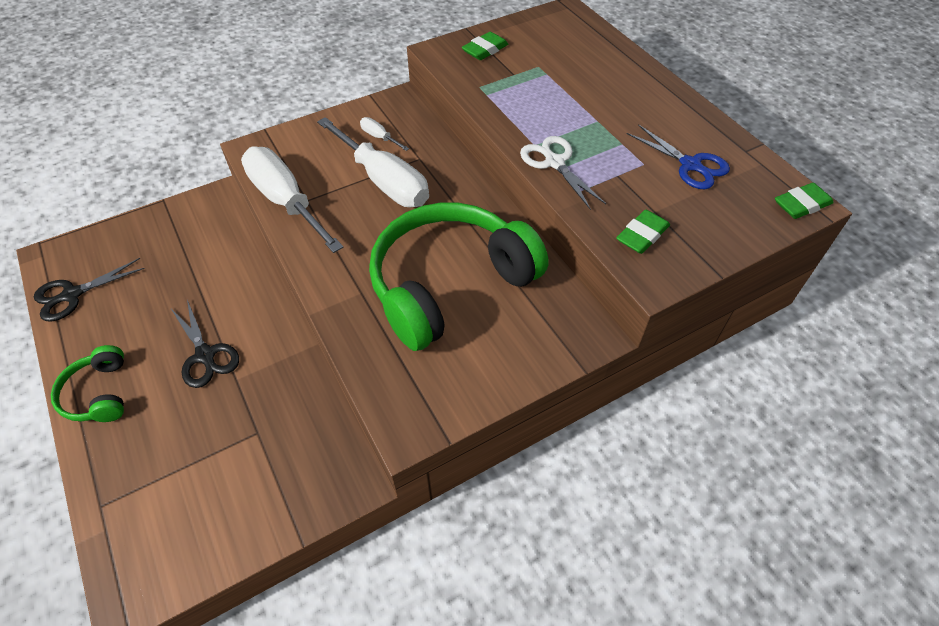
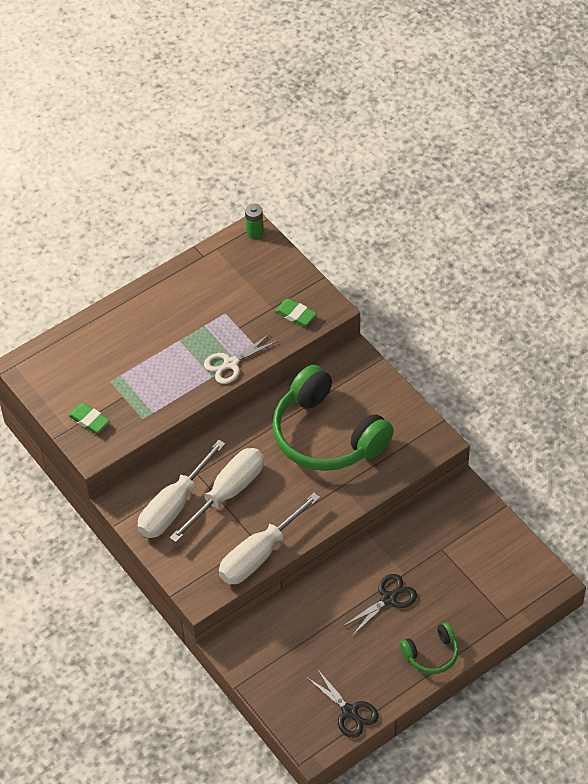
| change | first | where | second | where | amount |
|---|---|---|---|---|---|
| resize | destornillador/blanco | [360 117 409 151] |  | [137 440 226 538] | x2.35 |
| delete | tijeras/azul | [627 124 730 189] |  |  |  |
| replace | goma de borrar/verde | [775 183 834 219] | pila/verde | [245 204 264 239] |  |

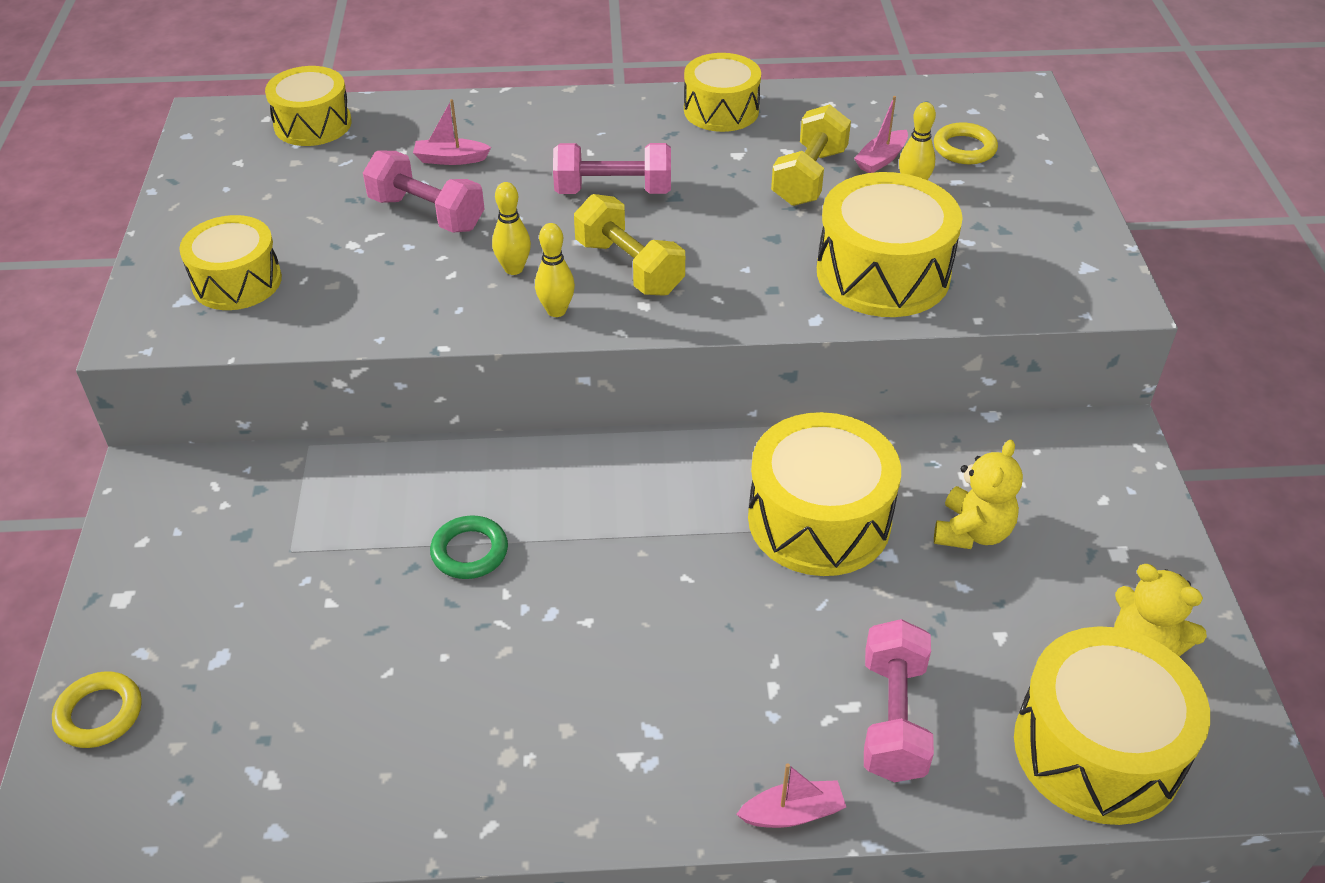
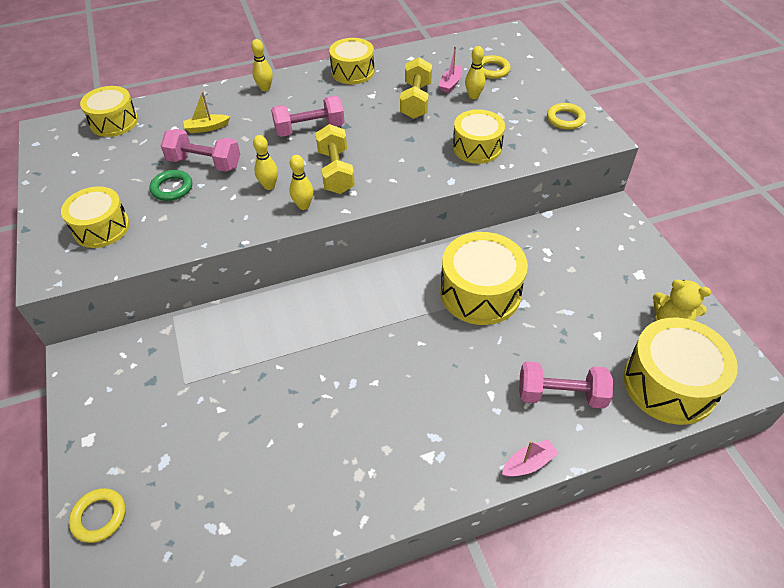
| change | first | where | second | where | amount |
|---|---|---|---|---|---|
| recolor | barco/rosa | [413 99 491 165] | barco/amarillo | [183 91 230 133] |  |
| move | anillo/verde | [430 515 508 579] |  | [150 170 192 201] |  |
| rotate | mancuerna/amarillo | [574 194 685 296] |  | [315 124 355 194] | 45 degrees clockwise |
| resize | tambor/amarillo | [817 172 962 317] |  | [453 109 505 164] | x0.65 |
| rotate | mancuerna/rosa | [864 619 934 782] |  | [519 361 613 409] | 75 degrees counterclockwise |
| delete | osito/amarillo | [934 440 1023 549] |  |  |  |
| insert |  |  | bolo/amarillo | [251 39 273 91] |  |
| insert |  |  | anillo/amarillo | [547 103 586 130] |  |

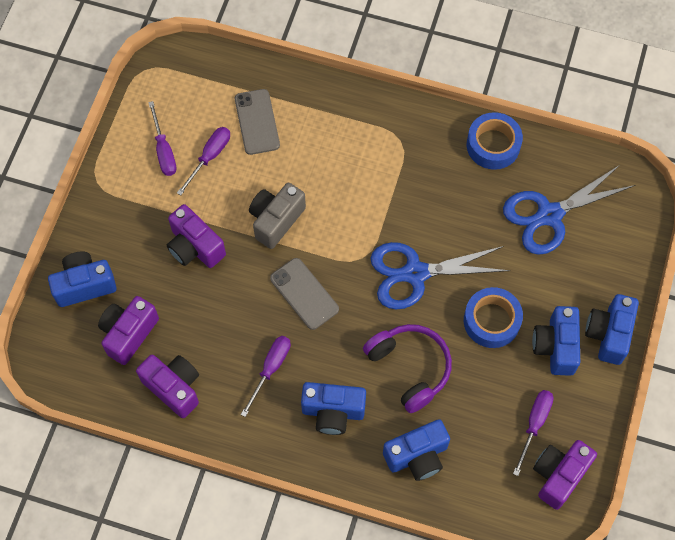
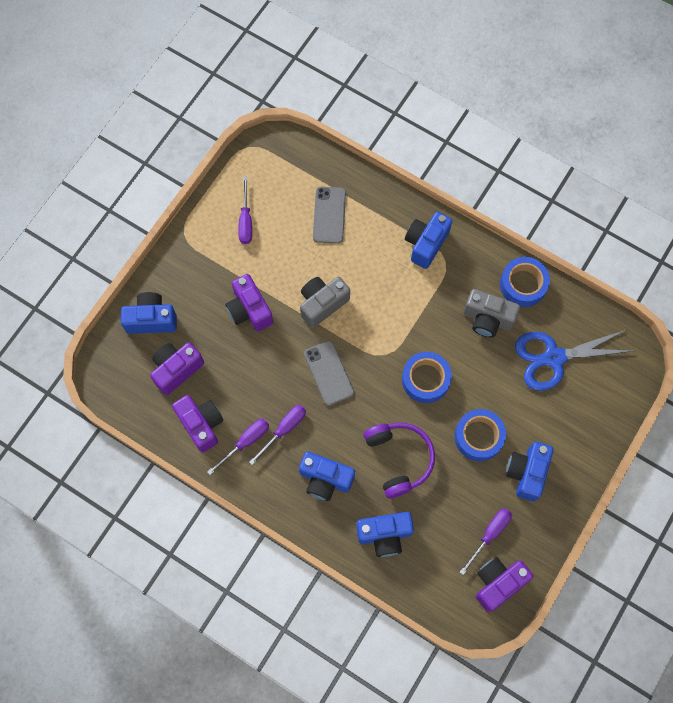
| change | first | where | second | where | amount |
|---|---|---|---|---|---|
| move | destornillador/morado | [177 127 230 196] |  | [207 419 269 475] |  |
| replace | tijeras/azul | [370 242 510 309] | cinta adhesiva/azul | [402 352 452 403] |  |
| move | cámara/azul | [585 294 639 365] |  | [405 212 452 269] |  |
| insert |  |  | cámara/gris | [464 289 520 337] |  |

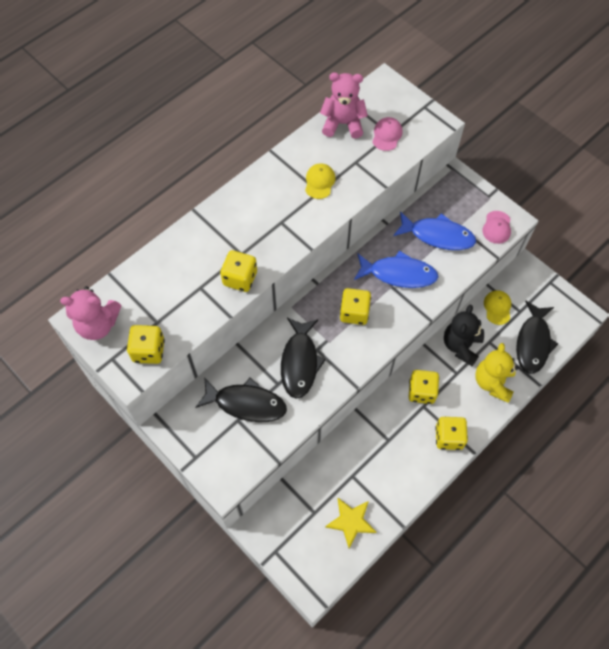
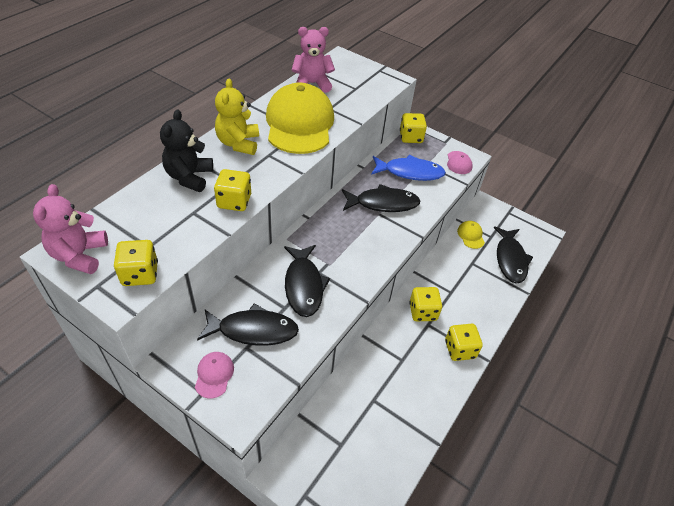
| change | first | where | second | where | amount |
|---|---|---|---|---|---|
| rotate | osito/rosa | [60 286 122 340] |  | [33 184 108 274] | 105 degrees clockwise |
| resize | gorra/amarillo | [305 164 335 199] |  | [266 83 334 154] | x2.48 |
| delete | estrella/amarillo | [325 498 376 548] |  |  |  |
| move | dado/amarillo | [340 288 371 325] |  | [400 113 427 143] |  |
| recolor | pez/azul | [354 250 439 288] | pez/negro | [342 184 421 212] |  |
| move | gorra/rosa | [372 117 403 151] |  | [195 352 234 398] |  |
| move | osito/negro | [444 305 484 366] |  | [160 109 213 192] |  |
| move | osito/amarillo | [475 343 519 403] |  | [215 78 259 155] |  |

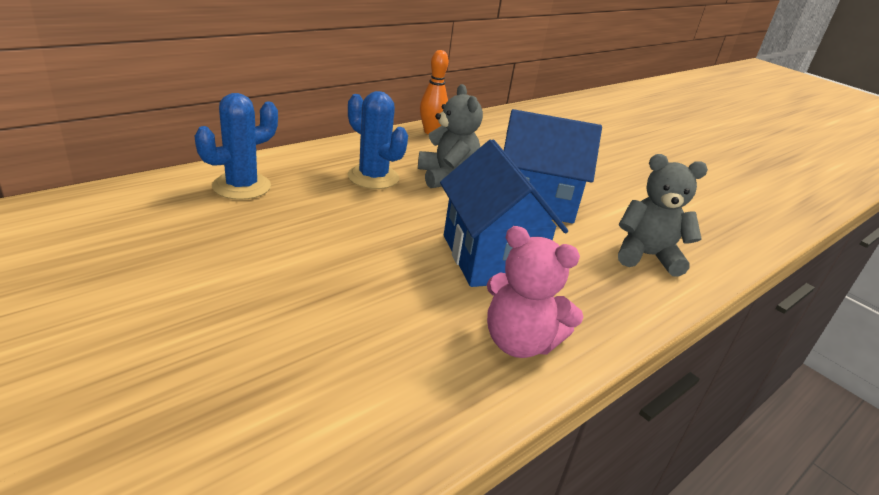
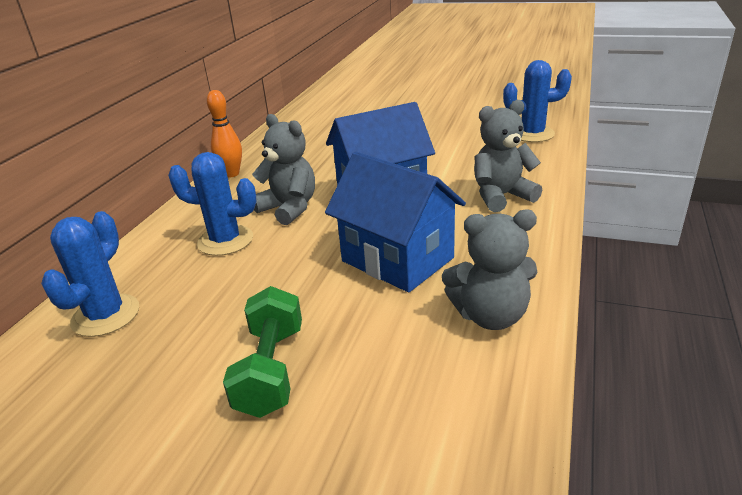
| change | first | where | second | where | amount |
|---|---|---|---|---|---|
| recolor | osito/rosa | [487 226 583 358] | osito/gris | [442 210 537 330] |  |
| insert |  |  | mancuerna/verde | [223 286 302 418] |  |
| insert |  |  | cactus/azul | [503 60 572 142] |  |

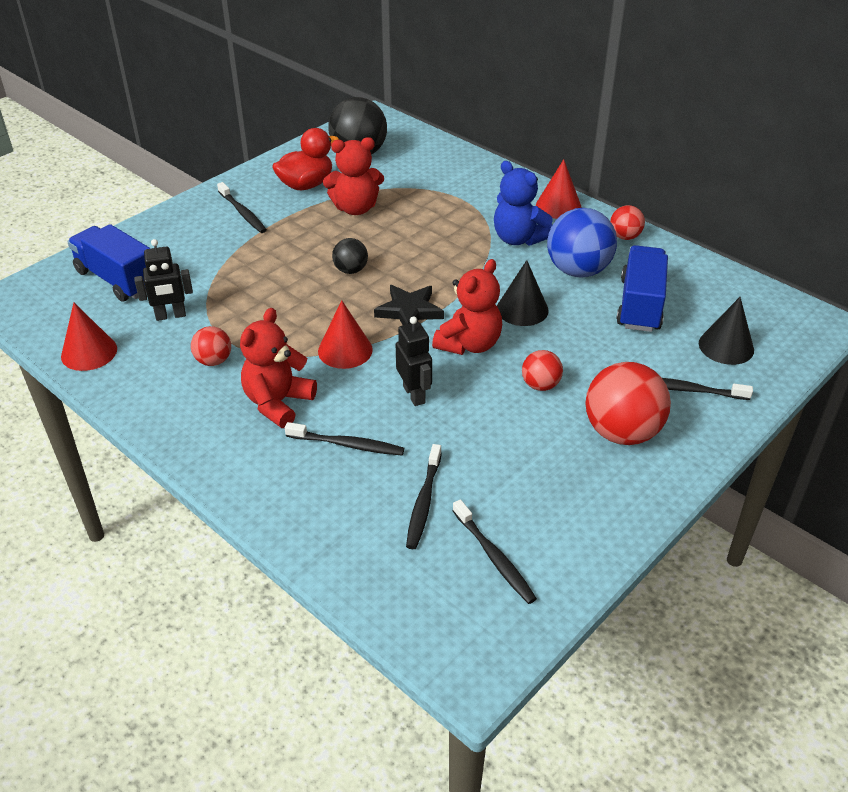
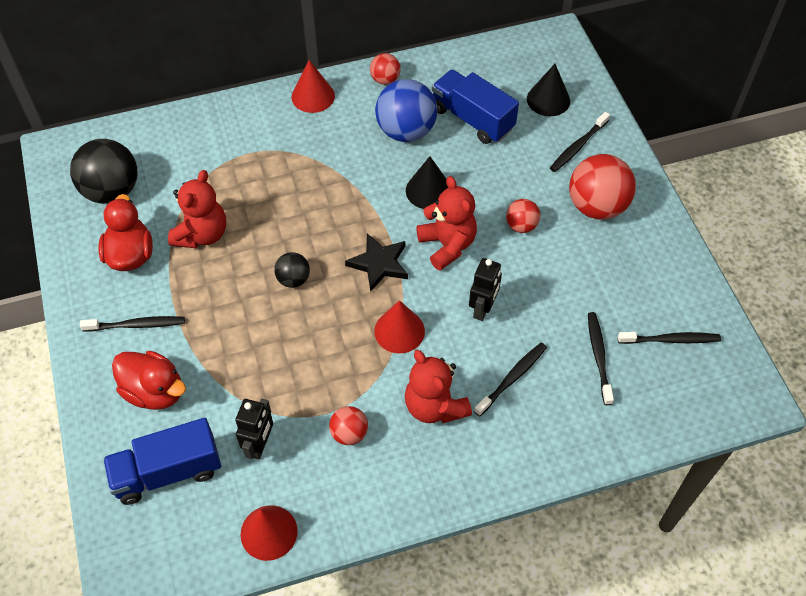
| change | first | where | second | where | amount |
|---|---|---|---|---|---|
| rotate | robot/negro | [396 316 432 406] |  | [469 258 502 321] | 105 degrees clockwise |
| rotate | cepillo de dientes/negro | [406 444 442 549] |  | [588 312 614 405] | 135 degrees counterclockwise |
| delete | osito/azul | [494 161 553 246] |  |  |  |
| insert |  |  | pato/rojo | [112 351 186 410] |  |

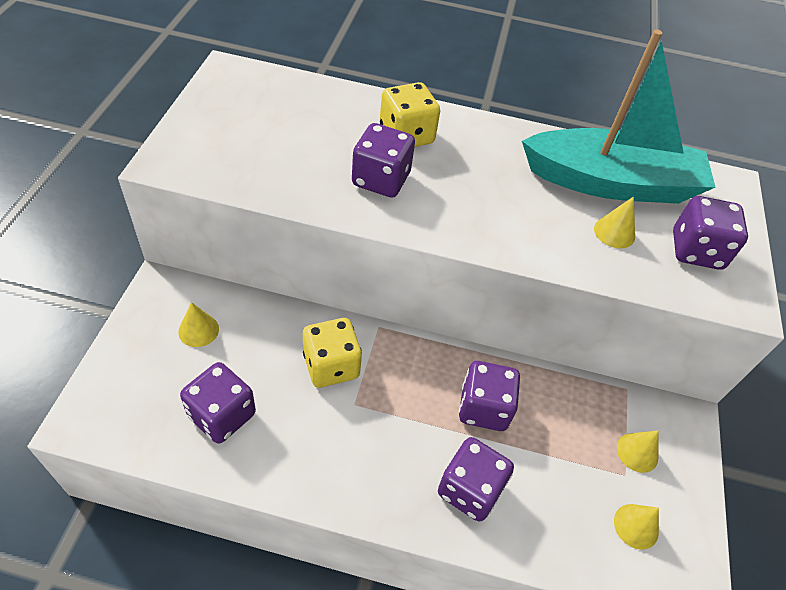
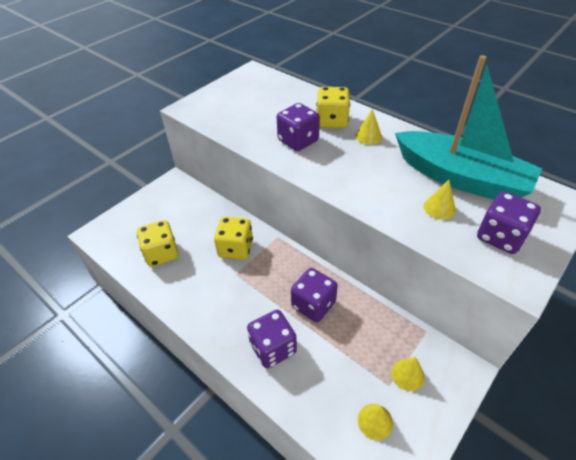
| change | first | where | second | where | amount |
|---|---|---|---|---|---|
| move | cono/amarillo | [178 302 219 347] |  | [355 109 382 145] |  |
| recolor | dado/morado | [180 362 256 444] | dado/amarillo | [137 220 179 267] |  |

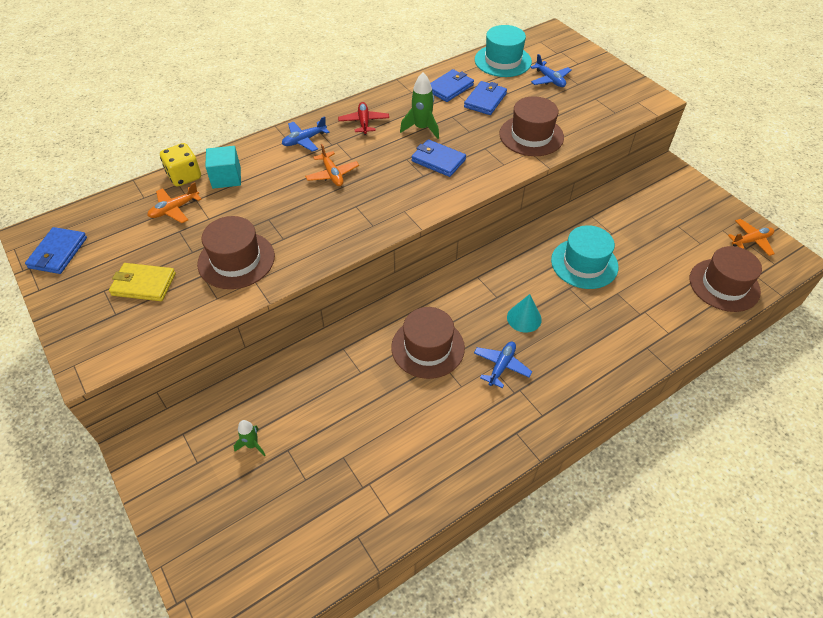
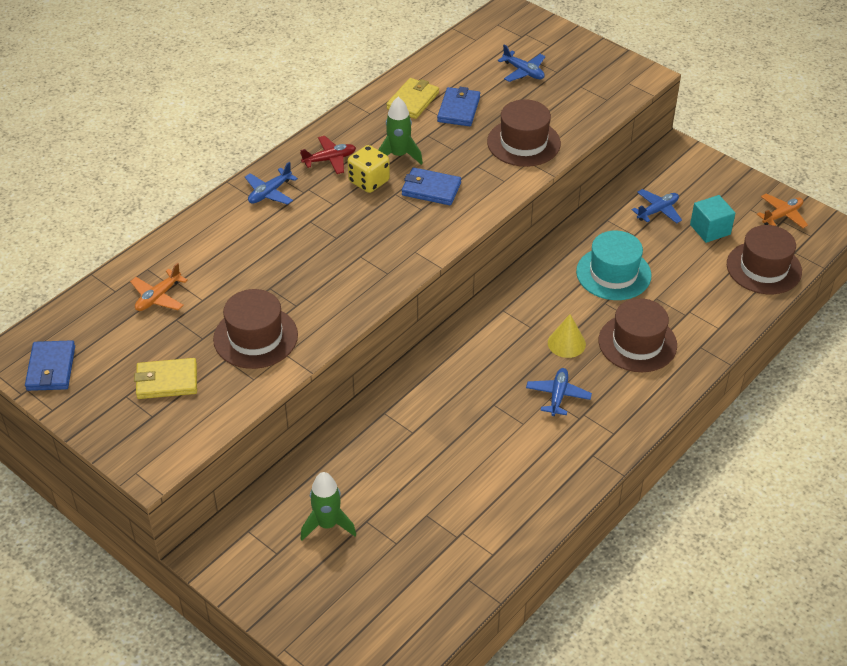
| change | first | where | second | where | amount |
|---|---|---|---|---|---|
| move | dado/amarillo | [160 143 201 187] |  | [347 145 390 193] |  |
| move | cubo/turquesa | [205 146 241 189] |  | [690 195 735 243] |  |
| resize | cohete/verde | [234 420 266 457] |  | [301 472 356 541] | x1.59 |
| delete | avión/naranja | [305 144 359 186] |  |  |  |
| rotate | avión/rojo | [338 102 389 135] |  | [300 136 356 174] | 90 degrees clockwise |
| move | sombrero/marrón | [391 307 465 379] |  | [599 298 677 372] |  |
| recolor | cartera/azul | [430 69 474 102] | cartera/amarillo | [386 78 439 119] |  |
| delete | sombrero/turquesa | [475 25 532 77] |  |  |  |
| recolor | cono/turquesa | [507 294 542 333] | cono/amarillo | [548 314 586 358] |  |
| insert |  |  | avión/azul | [632 189 682 223] |  |

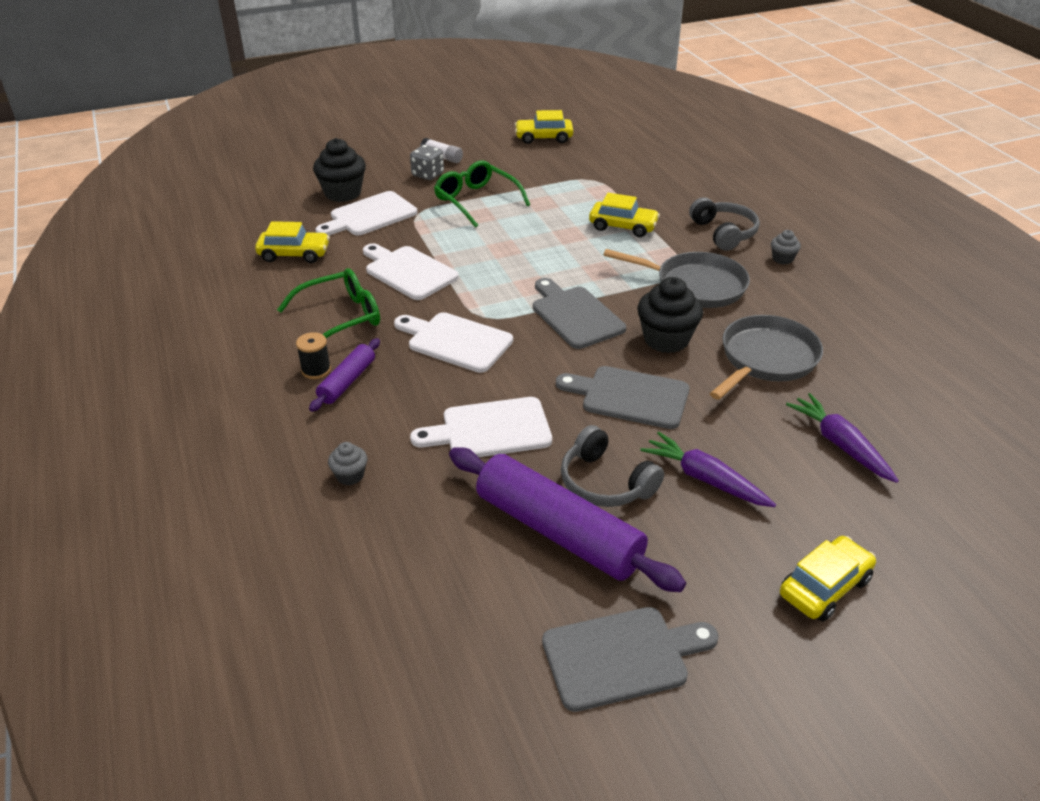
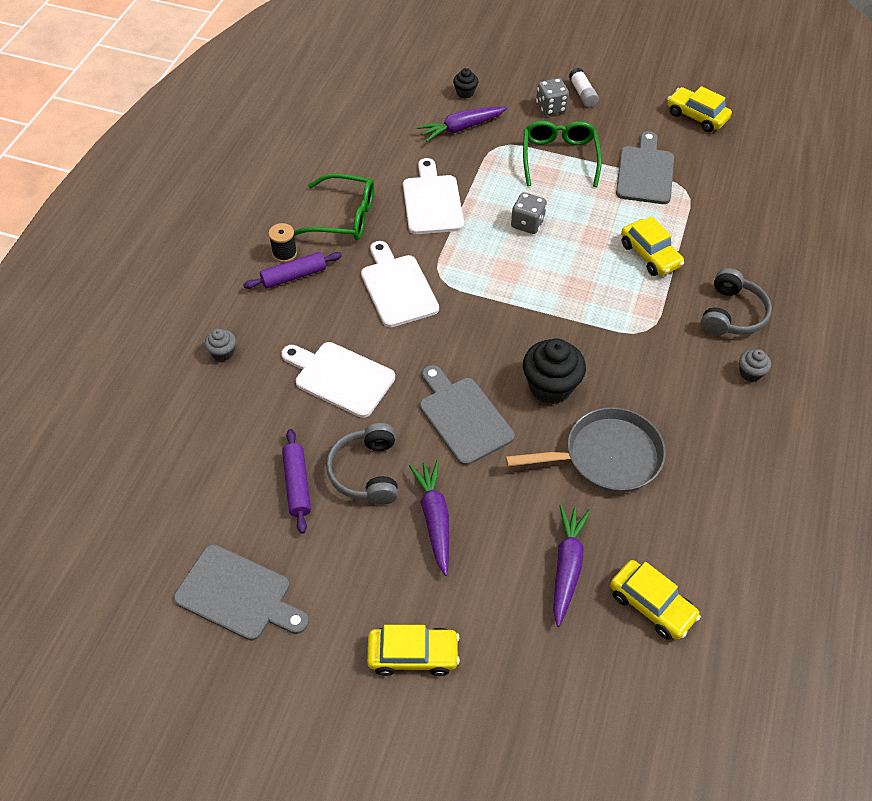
| change | first | where | second | where | amount |
|---|---|---|---|---|---|
| move | coche/amarillo | [255 221 330 263] |  | [610 560 701 640] |  |
| resize | magdalena/negro | [313 138 366 202] |  | [453 68 478 99] | x0.51 |
| replace | tabla de cortar/blanco | [315 191 417 236] | zanahoria/morado | [417 107 507 142] |  |
| resize | rodillo/morado | [449 447 686 592] |  | [282 429 311 534] | x0.51 |
| move | tabla de cortar/gris | [533 278 626 349] |  | [616 131 674 204] |  |
| delete | sartén/gris | [603 249 750 308] |  |  |  |
| insert |  |  | dado/gris | [511 192 547 234] |  |

